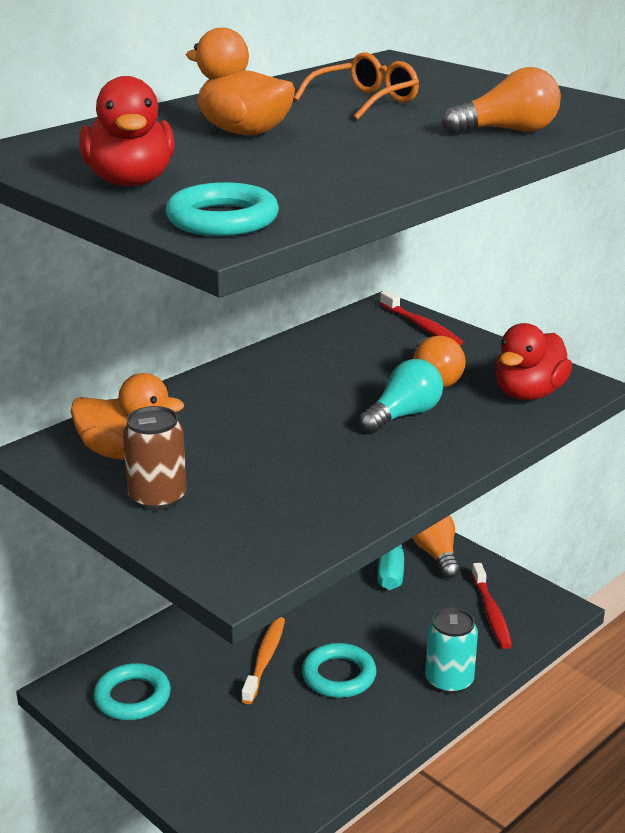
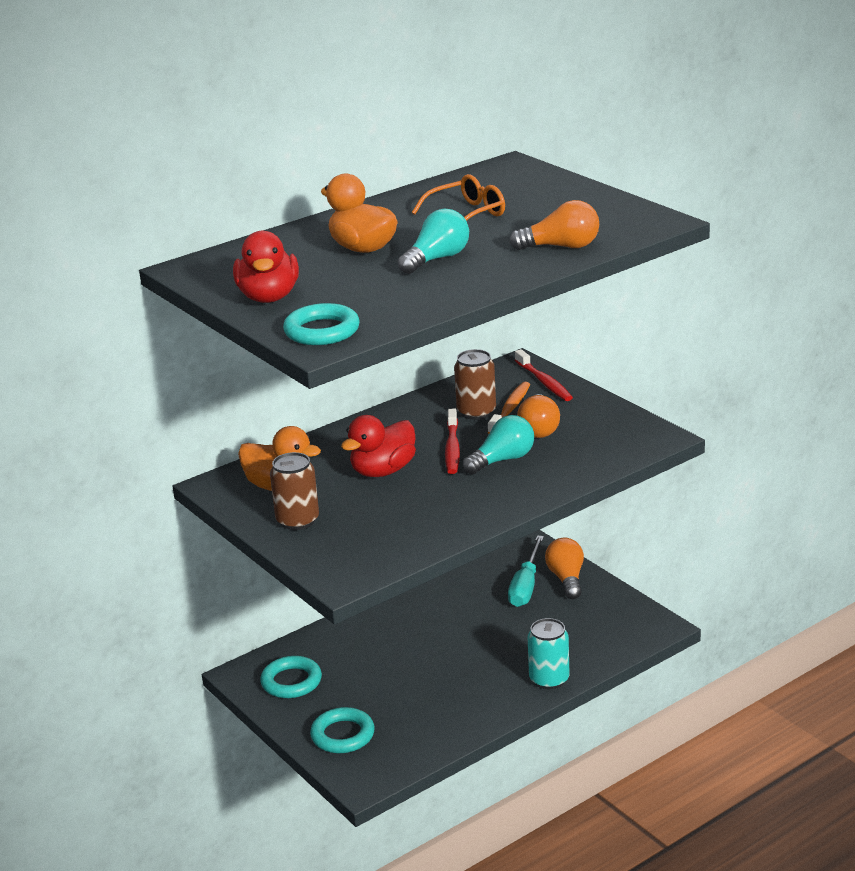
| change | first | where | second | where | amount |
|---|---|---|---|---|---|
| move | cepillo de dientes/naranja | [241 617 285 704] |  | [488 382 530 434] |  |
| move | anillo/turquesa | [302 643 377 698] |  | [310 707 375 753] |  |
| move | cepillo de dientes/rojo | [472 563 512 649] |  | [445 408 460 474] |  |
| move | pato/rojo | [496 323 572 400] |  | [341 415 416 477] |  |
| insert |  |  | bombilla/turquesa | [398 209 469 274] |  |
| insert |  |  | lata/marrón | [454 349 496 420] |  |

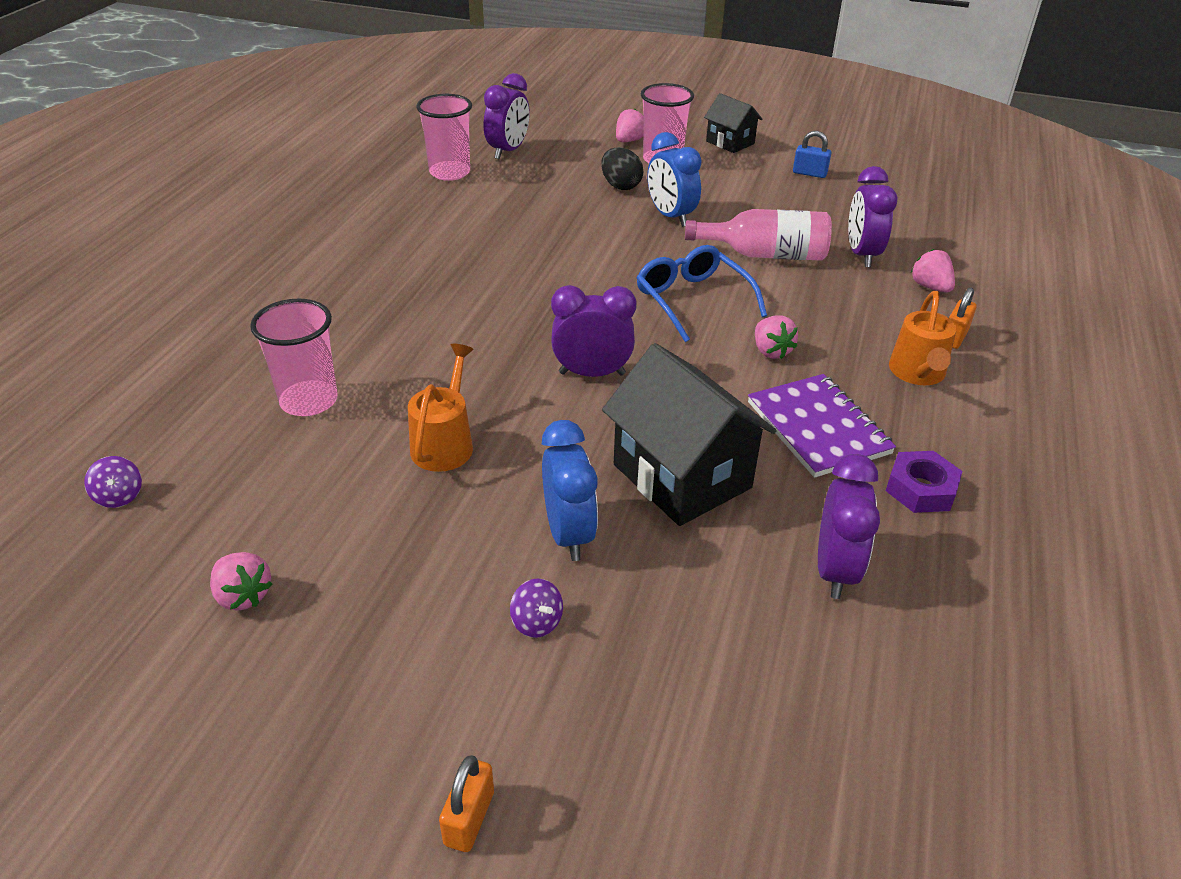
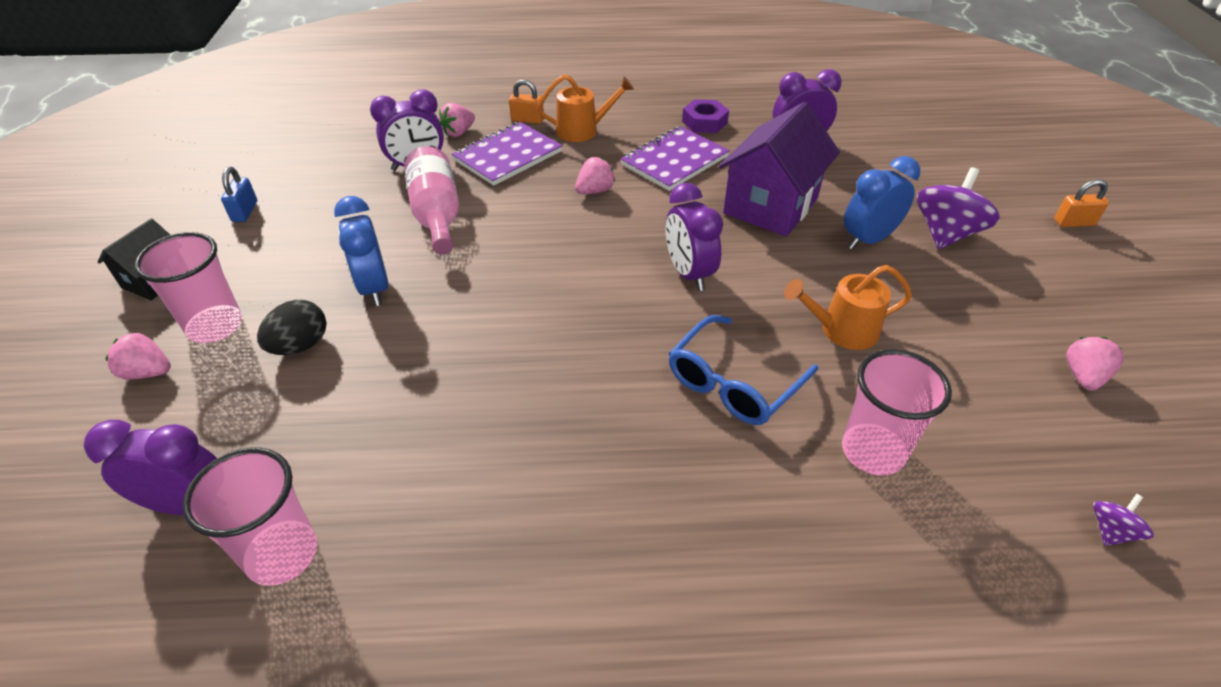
| change | first | where | second | where | amount |
|---|---|---|---|---|---|
| resize | peonza/morado | [510 578 563 638] |  | [917 167 1000 249] | x2.09 |
| recolor | casa/negro | [602 343 777 526] | casa/morado | [719 102 840 237] |  |
| move | gafas/azul | [637 245 767 342] |  | [669 315 818 425] |  |
| rotate | despertador/azul | [647 132 702 227] |  | [334 196 389 306] | 120 degrees clockwise |
| insert |  |  | cuaderno/morado | [452 122 562 186] |  |

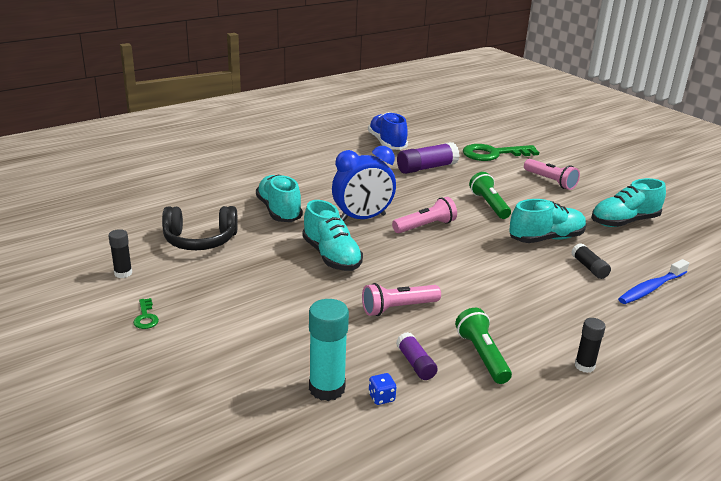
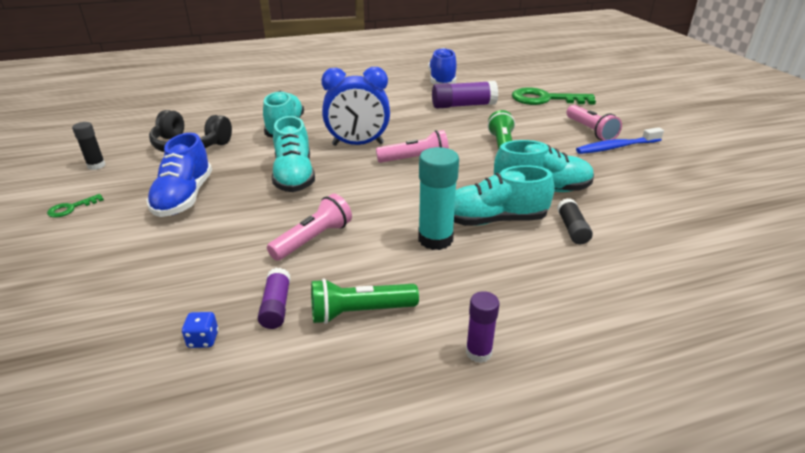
| change | first | where | second | where | amount |
|---|---|---|---|---|---|
| rotate | llave/verde | [133 298 159 329] |  | [47 194 104 218] | 45 degrees clockwise |
| move | barra de pegamento/turquesa | [309 299 349 401] |  | [418 147 459 250] |  |
| rotate | lámpara de mano/rosa | [362 283 441 316] |  | [267 193 352 261] | 135 degrees clockwise |
| rotate | lámpara de mano/verde | [455 308 512 384] |  | [311 278 419 324] | 105 degrees counterclockwise |
| recolor | barra de pegamento/negro | [575 318 606 373] | barra de pegamento/morado | [466 291 500 363] |  |
| move | zapato/turquesa | [591 178 666 227] |  | [454 165 554 226] |  |
| move | cepillo de dientes/azul | [618 259 689 304] |  | [576 127 664 154] |  |
| insert |  |  | zapato/azul | [146 133 212 217] |  |

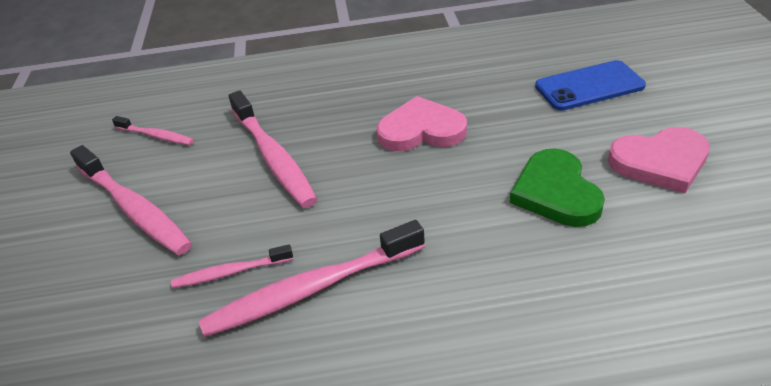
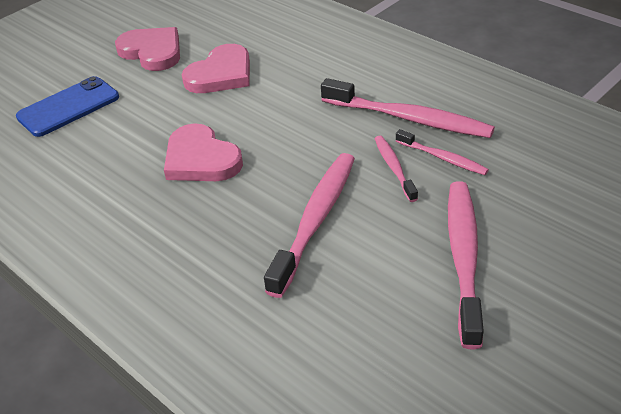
| change | first | where | second | where | amount |
|---|---|---|---|---|---|
| move | cepillo de dientes/rosa | [112 116 194 145] |  | [375 136 418 202] |  |
| recolor | corazón/verde | [510 148 605 227] | corazón/rosa | [182 44 250 93] |  |
| rotate | móvil/azul | [535 60 646 111] |  | [16 76 119 137] | 75 degrees counterclockwise |

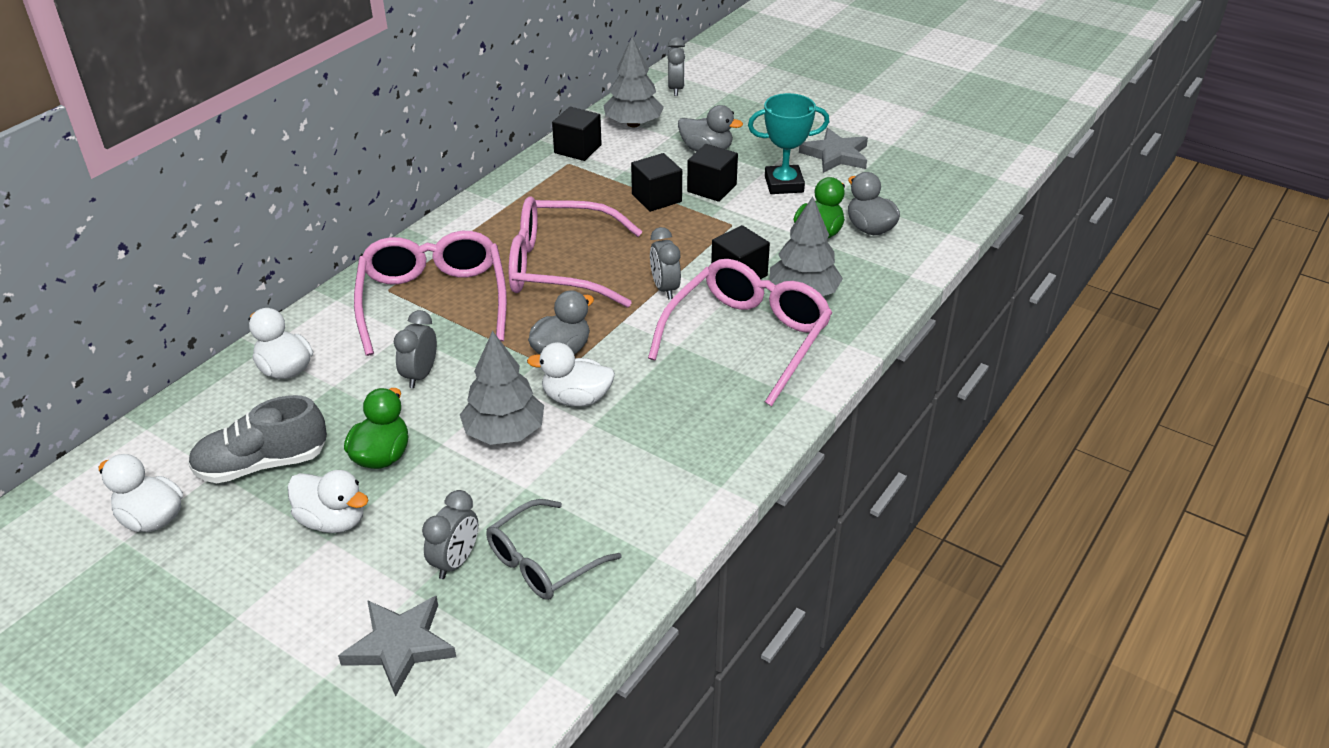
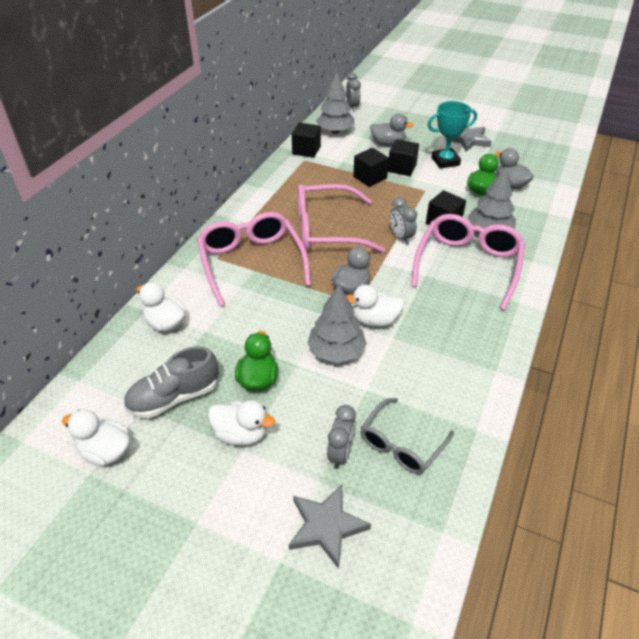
| change | first | where | second | where | amount |
|---|---|---|---|---|---|
| delete | despertador/gris | [394 310 437 388] |  |  |  |

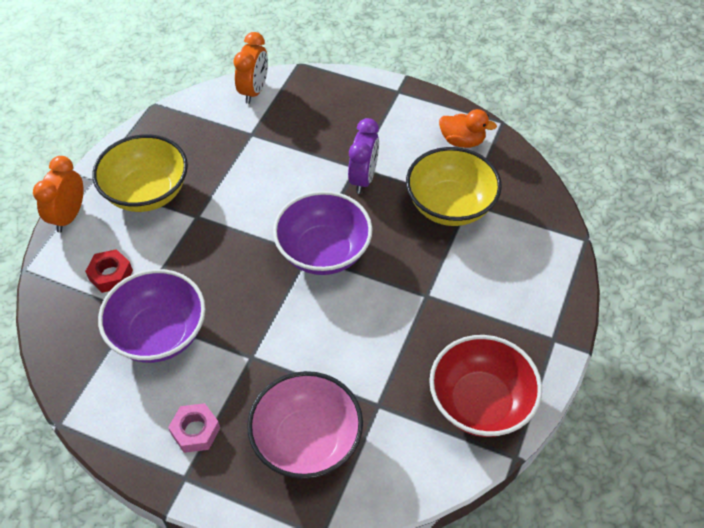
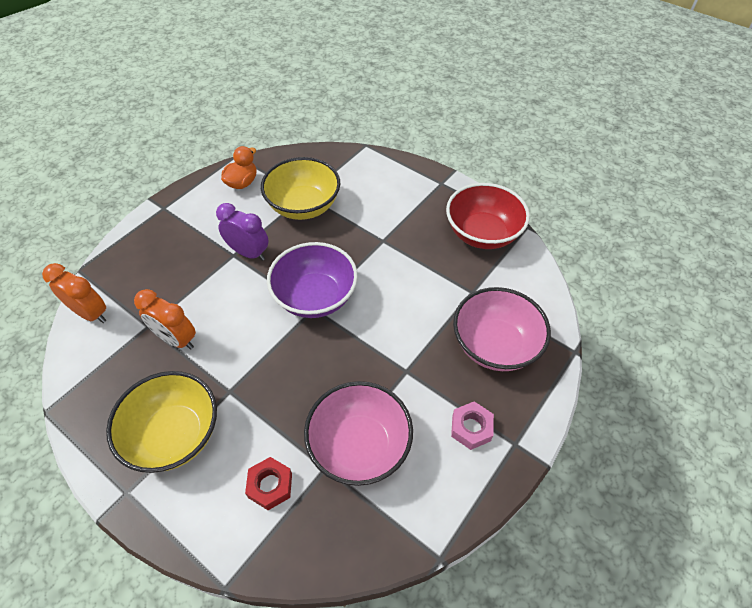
| change | first | where | second | where | amount |
|---|---|---|---|---|---|
| move | despertador/naranja | [33 156 83 233] |  | [134 289 196 349] |  |
| recolor | cuenco/morado | [98 269 206 363] | cuenco/rosa | [304 381 413 486] |  |

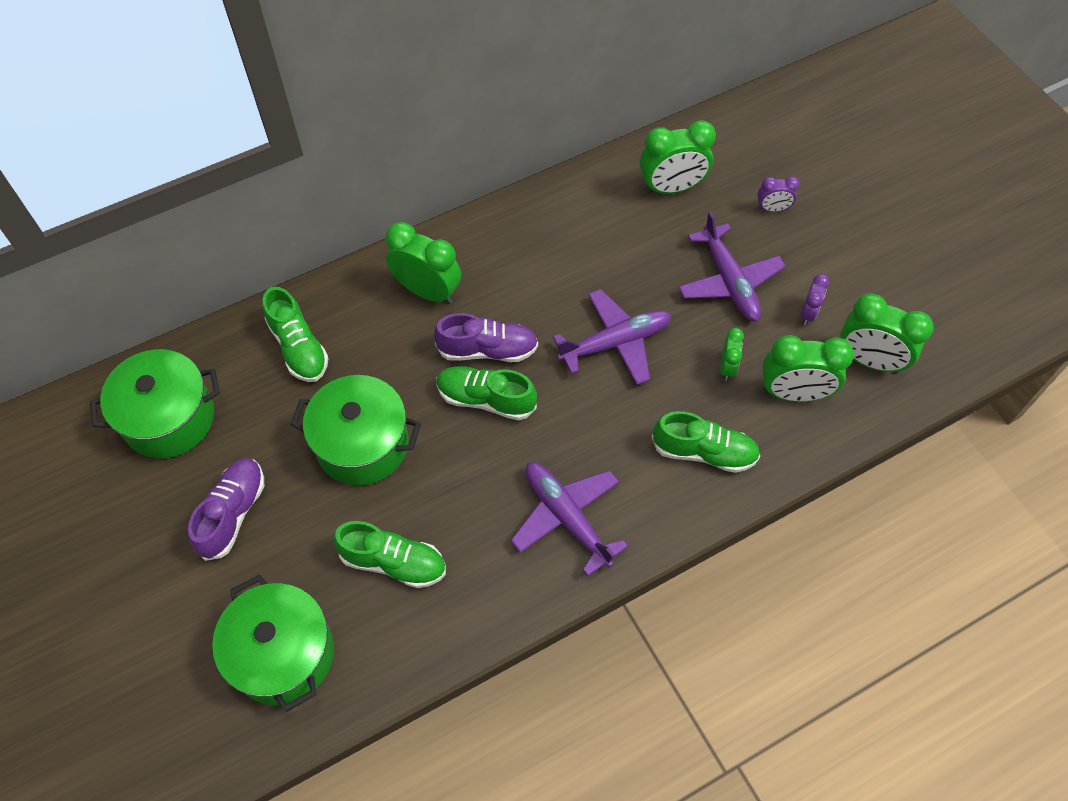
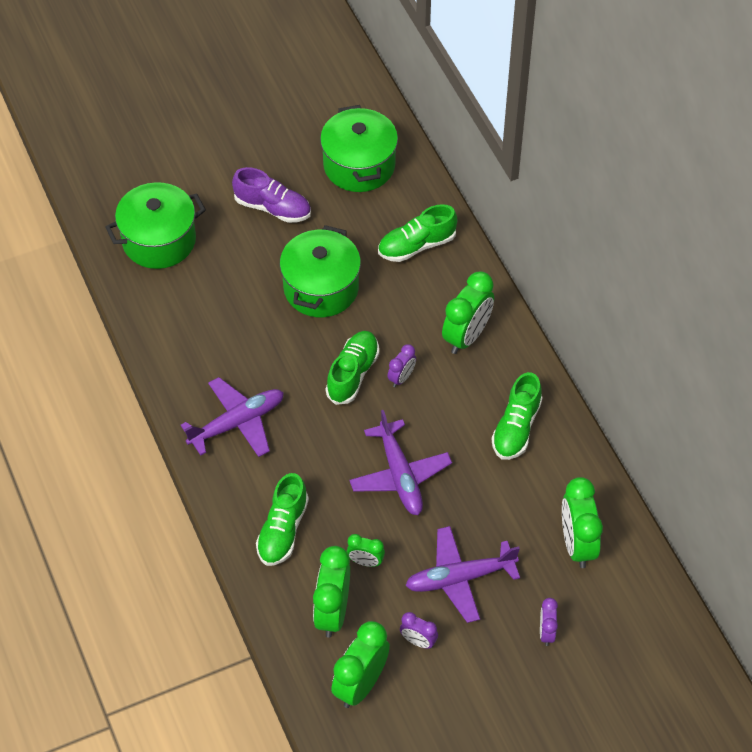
| change | first | where | second | where | amount |
|---|---|---|---|---|---|
| move | zapato/verde | [333 521 446 588] |  | [492 372 543 460] |  |
| replace | zapato/morado | [434 313 538 362] | despertador/morado | [388 344 416 387] |  |

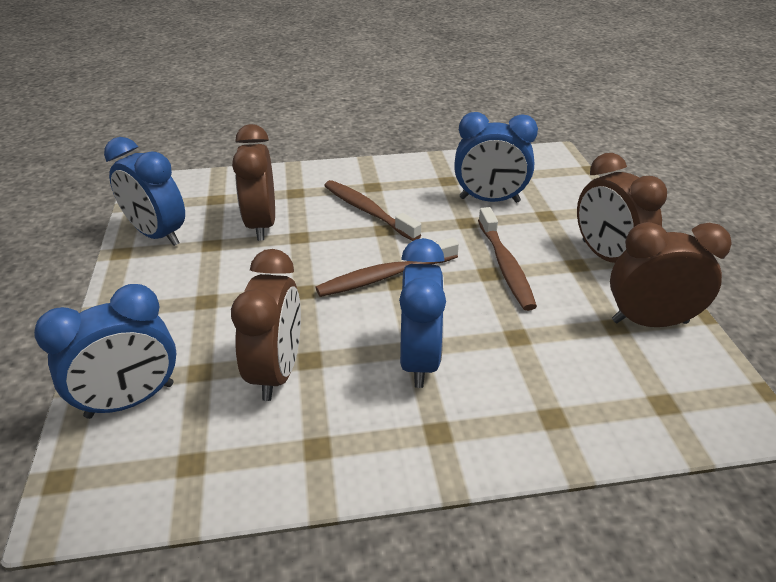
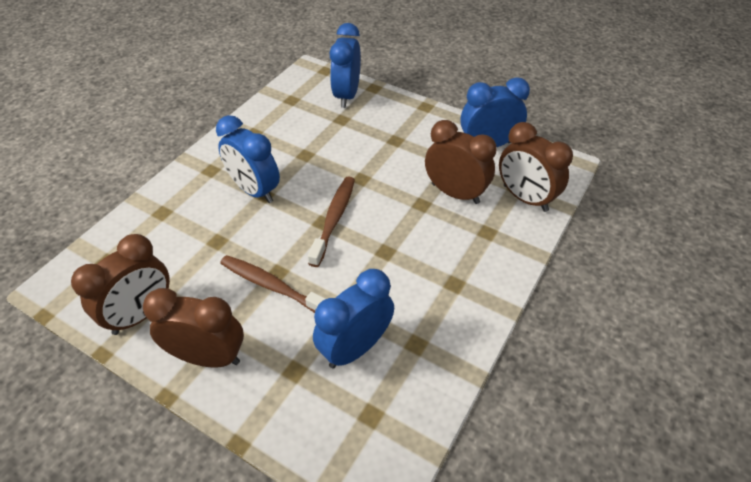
| change | first | where | second | where | amount |
|---|---|---|---|---|---|
| move | despertador/marrón | [231 249 301 401] |  | [499 122 573 212] |  |
| delete | cepillo de dientes/marrón | [324 180 421 241] |  |  |  |

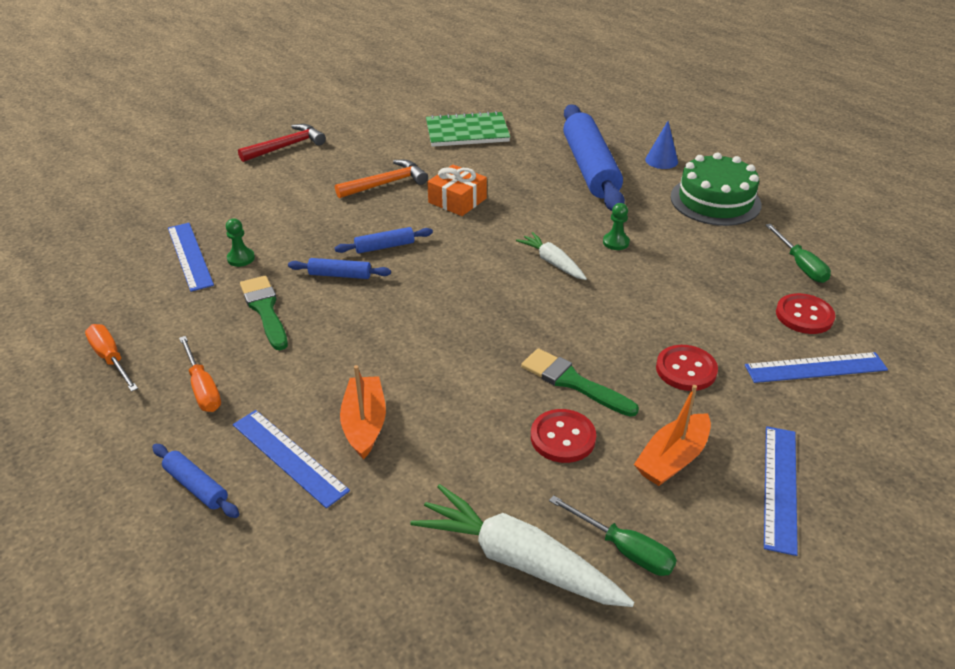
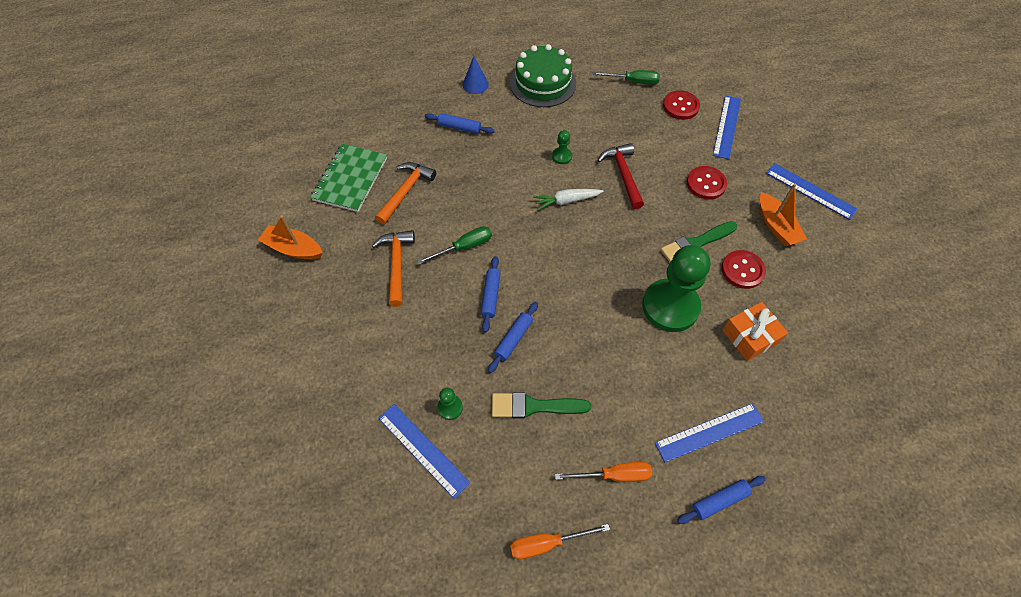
| change | first | where | second | where | amount |
|---|---|---|---|---|---|
| rotate | regla/azul | [168 223 214 292] |  | [378 404 470 499] | 45 degrees clockwise |
| move | martillo/rojo | [238 124 326 162] |  | [597 143 644 209] |  |
| move | barco/naranja | [340 365 386 460] |  | [258 215 322 259] |  |
| delete | zanahoria/blanco | [410 484 634 607] |  |  |  |
| move | regalo/naranja | [427 164 487 216] |  | [722 302 788 361] |  |
| move | destornillador/verde | [549 495 677 576] |  | [418 226 492 265] |  |
| resize | rodillo/azul | [563 104 625 211] |  | [425 113 495 134] | x0.43 |
| insert |  |  | martillo/naranja | [375 162 436 225] |  |
| insert |  |  | peón/verde | [642 245 710 332] |  |

